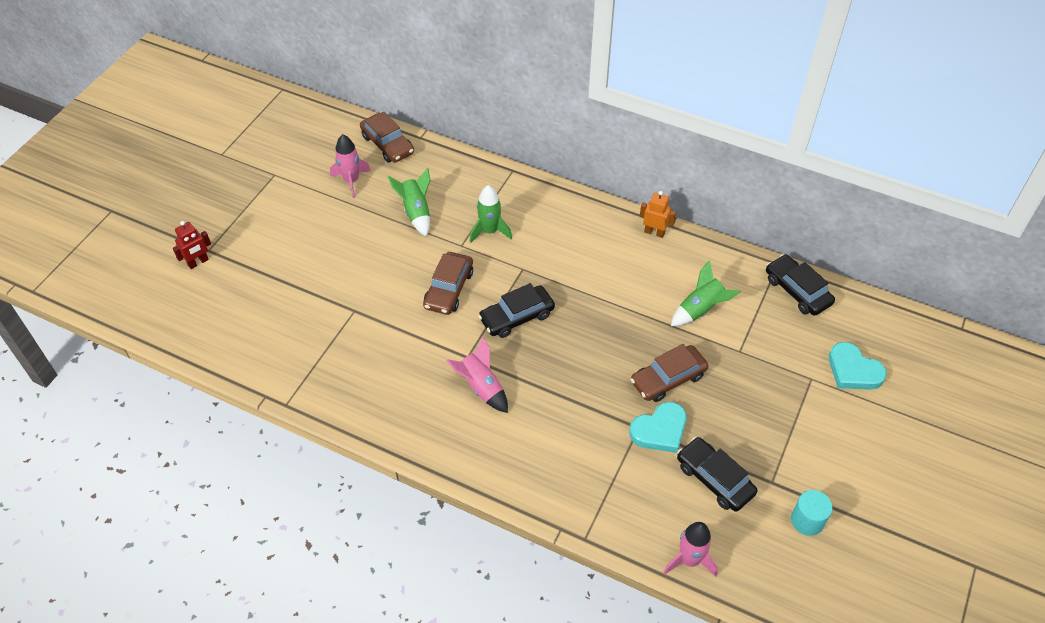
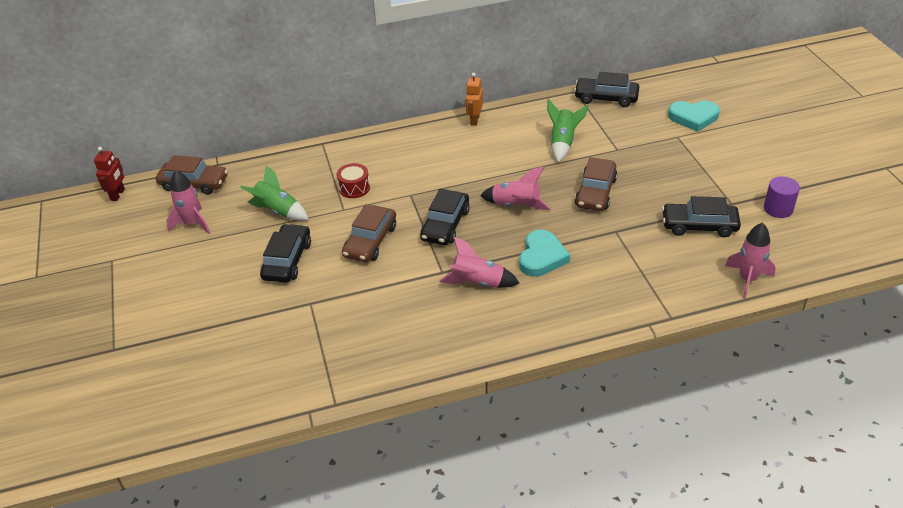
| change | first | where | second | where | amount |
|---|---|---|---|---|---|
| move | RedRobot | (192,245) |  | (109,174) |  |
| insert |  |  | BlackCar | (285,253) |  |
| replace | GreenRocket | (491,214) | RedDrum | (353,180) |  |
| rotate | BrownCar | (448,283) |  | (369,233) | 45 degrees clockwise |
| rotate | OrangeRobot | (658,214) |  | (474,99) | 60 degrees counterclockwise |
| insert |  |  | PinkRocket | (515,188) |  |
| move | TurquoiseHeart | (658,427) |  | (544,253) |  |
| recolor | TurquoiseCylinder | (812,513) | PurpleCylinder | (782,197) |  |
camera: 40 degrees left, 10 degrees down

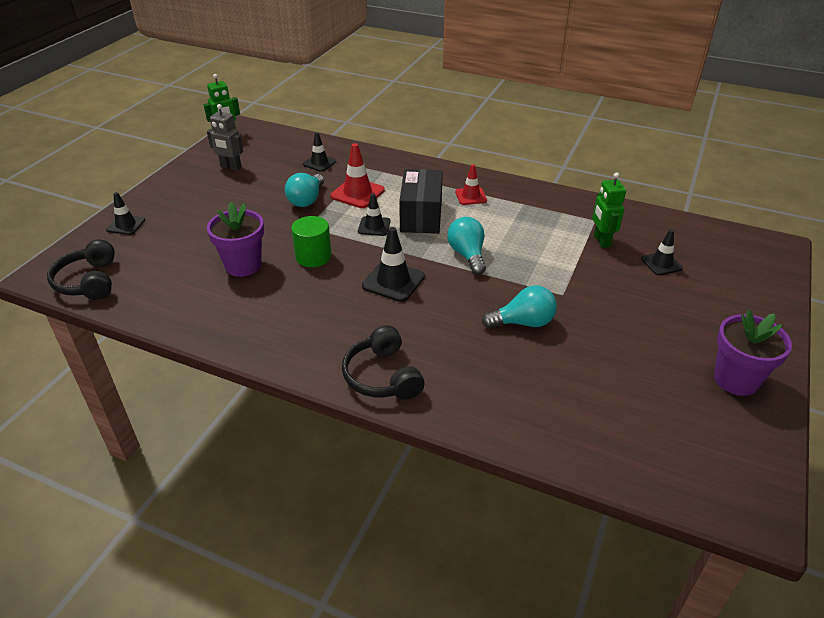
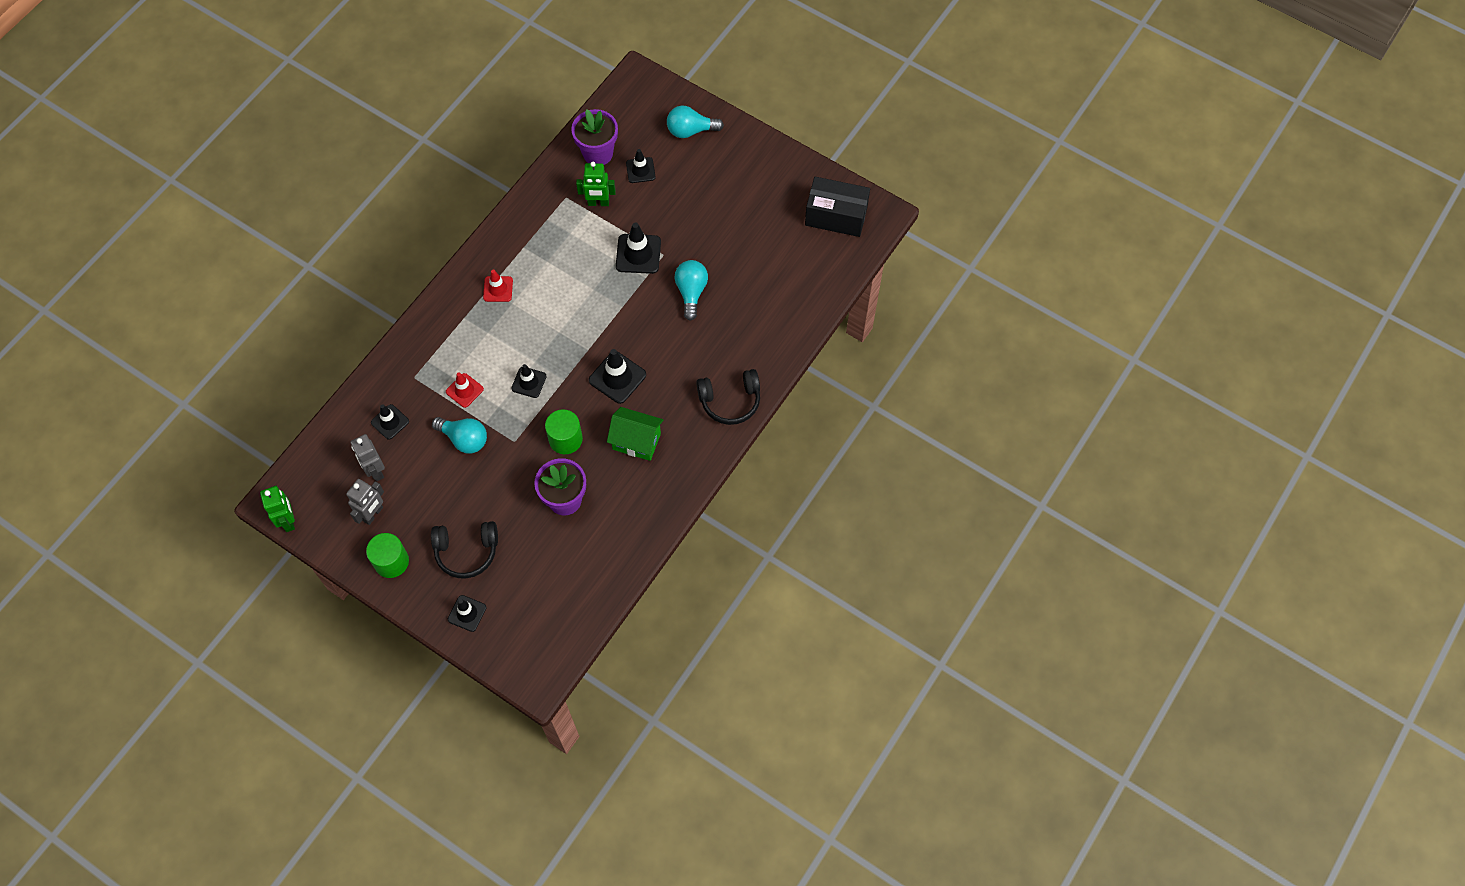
| change | first | where | second | where | amount |
|---|---|---|---|---|---|
| insert |  |  | GreyRobot | (368,457) |  |
| insert |  |  | GreenCylinder | (387,555) |  |
| move | BlackHeadphones | (81,269) |  | (464,550) |  |
| resize | RedTrafficCone | (357,175) |  | (465,390) | x0.65 |
| move | PurpleFlowerPot | (753,353) |  | (594,137) |  |
| insert |  |  | GreenHouse | (635,434) |  |
| insert |  |  | BlackTrafficCone | (638,248) |  |
| move | TurquoiseLightBulb | (466,246) |  | (695,122) |  |
| move | BlackBox | (421,201) |  | (837,207) |  |
camera: 80 degrees left, 25 degrees up

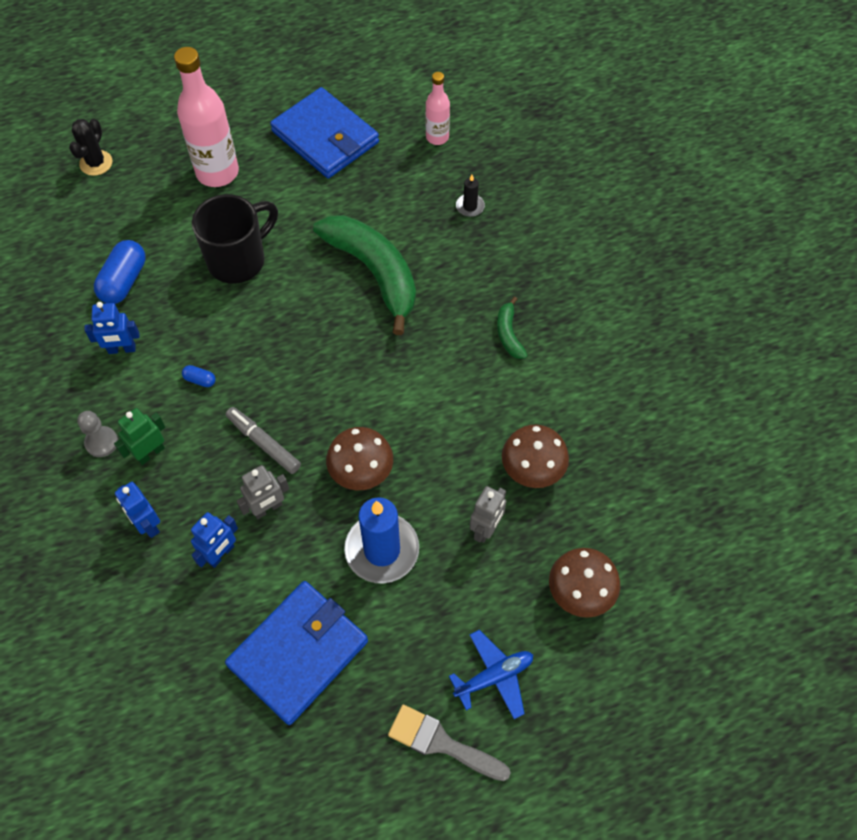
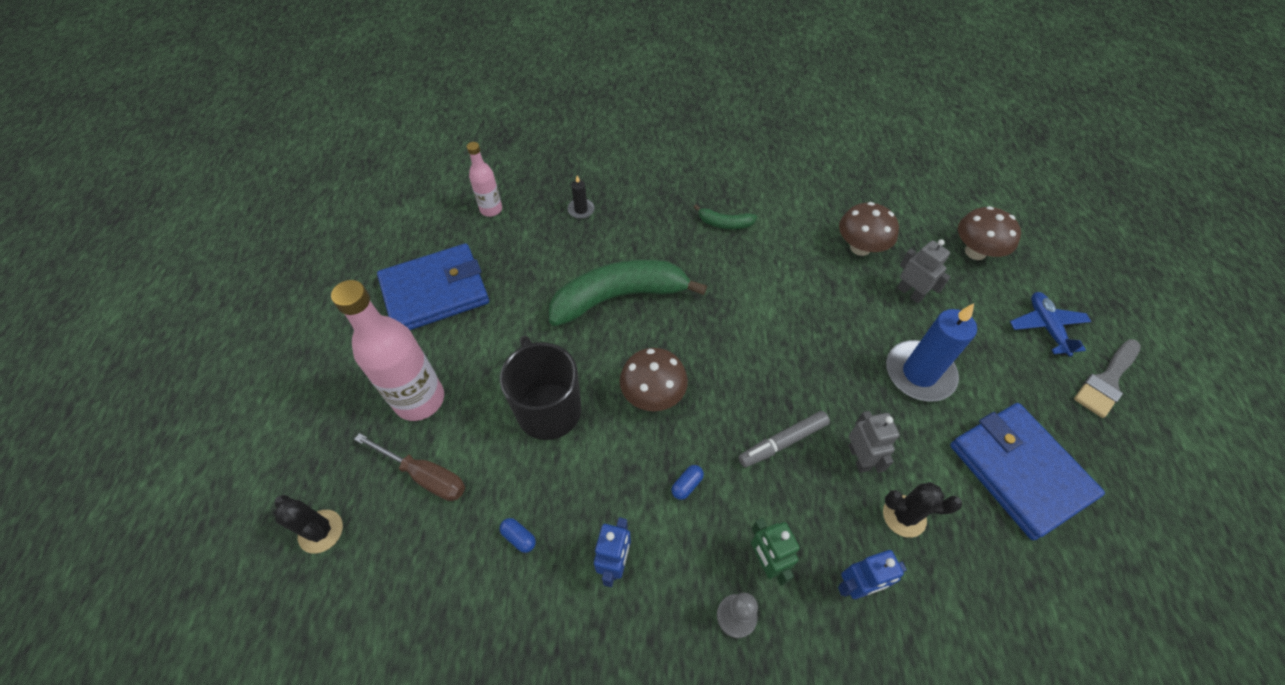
| change | first | where | second | where | amount |
|---|---|---|---|---|---|
| insert |  |  | BrownScrewdriver | (409,467) |  |
| resize | BlueCapsule | (120,272) |  | (518,535) | x0.47 |
| move | BrownMushroom | (359,458) |  | (654,379) |  |
| replace | BlueRobot | (214,540) | BlackCactus | (922,510) |  |
camera: 70 degrees left, 5 degrees down

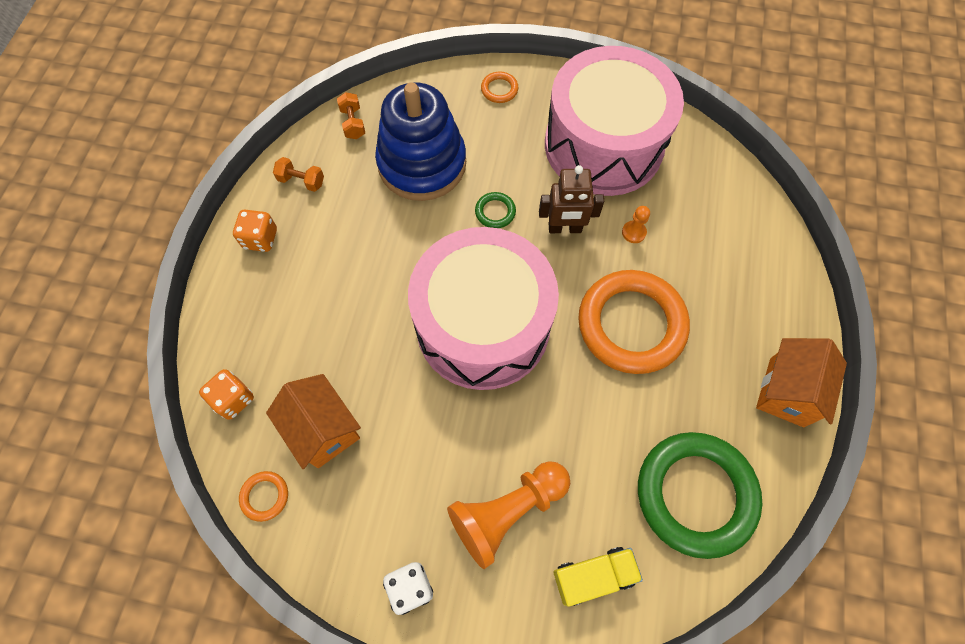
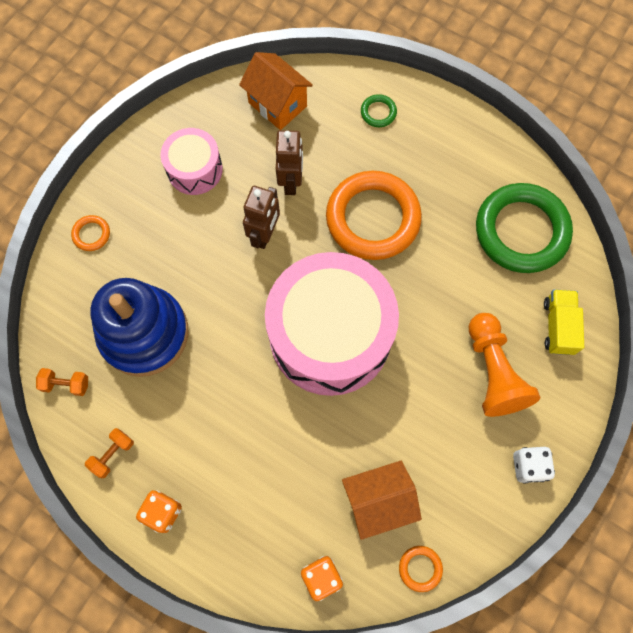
| change | first | where | second | where | amount |
|---|---|---|---|---|---|
| resize | PinkDrum | (614,121) |  | (191,161) | x0.49 |
| move | OrangeHouse | (801,382) |  | (276,91) |  |
| replace | OrangePawn | (636,224) | BrownRobot | (289,162) |  |
| move | GreenRing | (495,210) |  | (379,110) |  |
camera: 70 degrees left, 5 degrees up

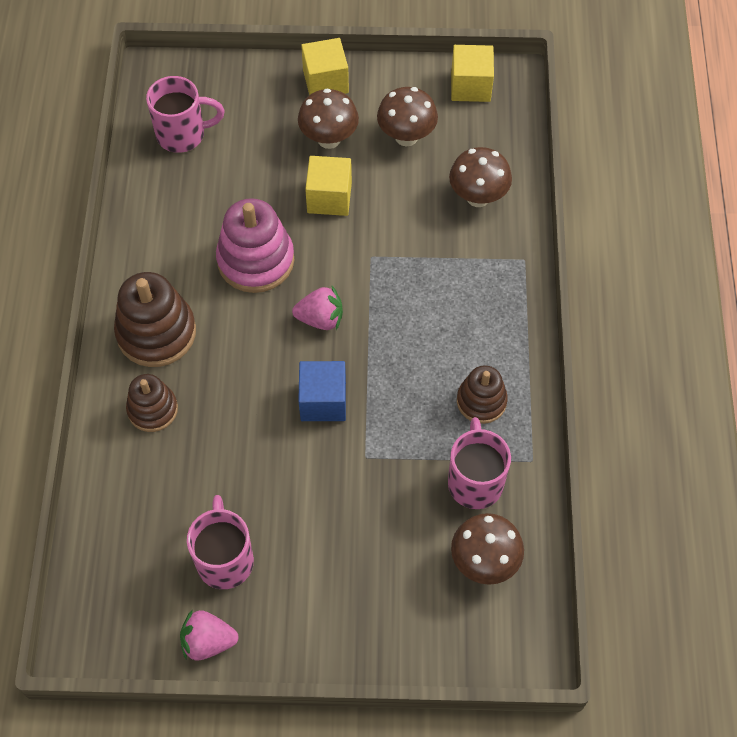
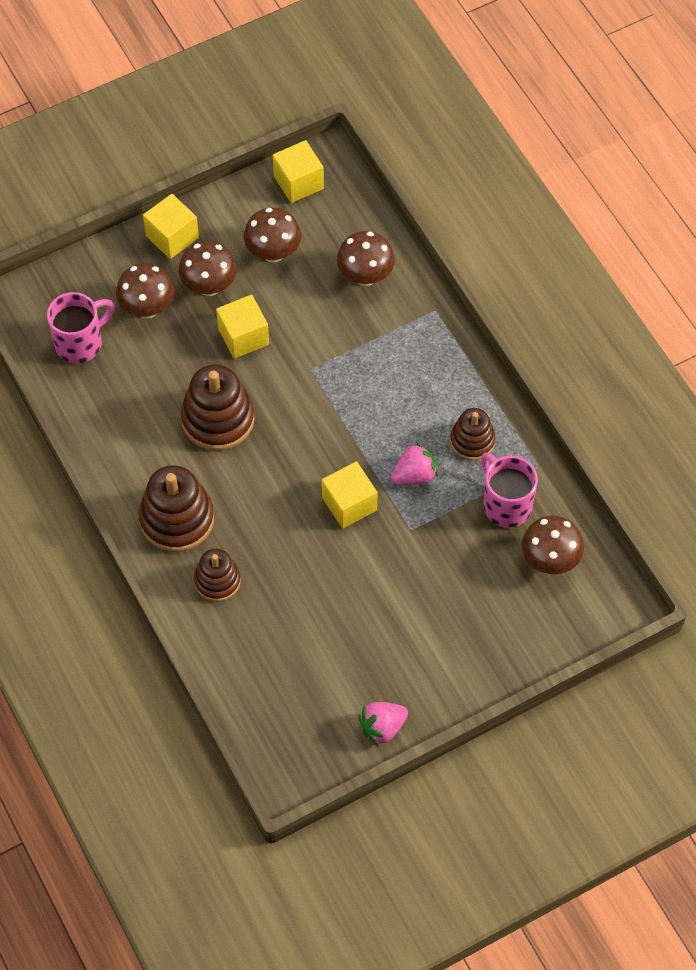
| change | first | where | second | where | amount |
|---|---|---|---|---|---|
| insert |  |  | BrownMushroom | (145,290) |  |
| recolor | PinkStackingToy | (255,245) | BrownStackingToy | (218,407) |  |
| recolor | BlueCube | (322,391) | YellowCube | (350,494) |  |
| move | PinkStrawberry | (317,308) |  | (414,463) |  |
| delete | PinkMug | (220,542) |  |  |  |
camera: 30 degrees left, 0 degrees up

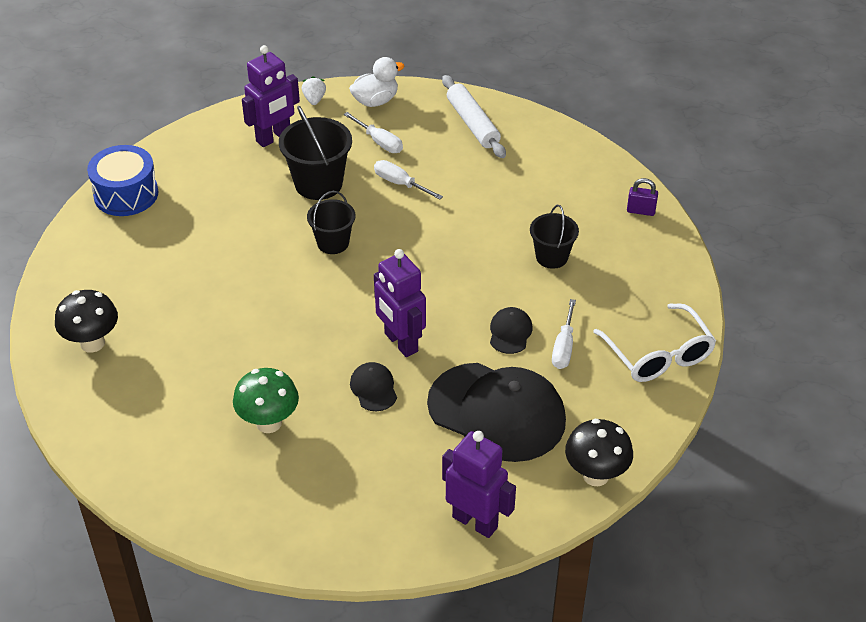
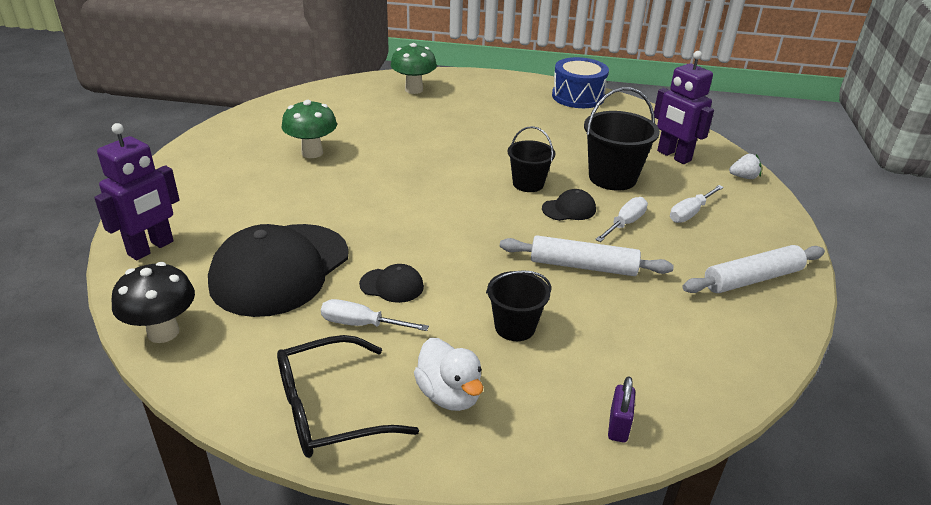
| change | first | where | second | where | amount |
|---|---|---|---|---|---|
| recolor | WhiteGlasses | (654,343) | BlackGlasses | (348,396) |  |
| recolor | BlackMushroom | (86,321) | GreenMushroom | (414,68) |  |
| move | WhiteDuck | (376,82) |  | (448,374) |  |
| insert |  |  | WhiteRollingPin | (587,255) |  |
| move | BlackCap | (373,386) |  | (569,205) |  |
| delete | PurpleRobot | (400,303) |  |  |  |
camera: 90 degrees right, 10 degrees down

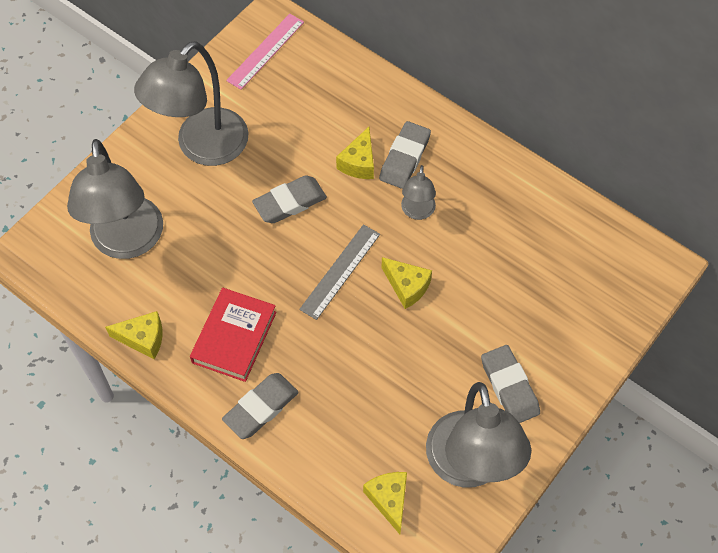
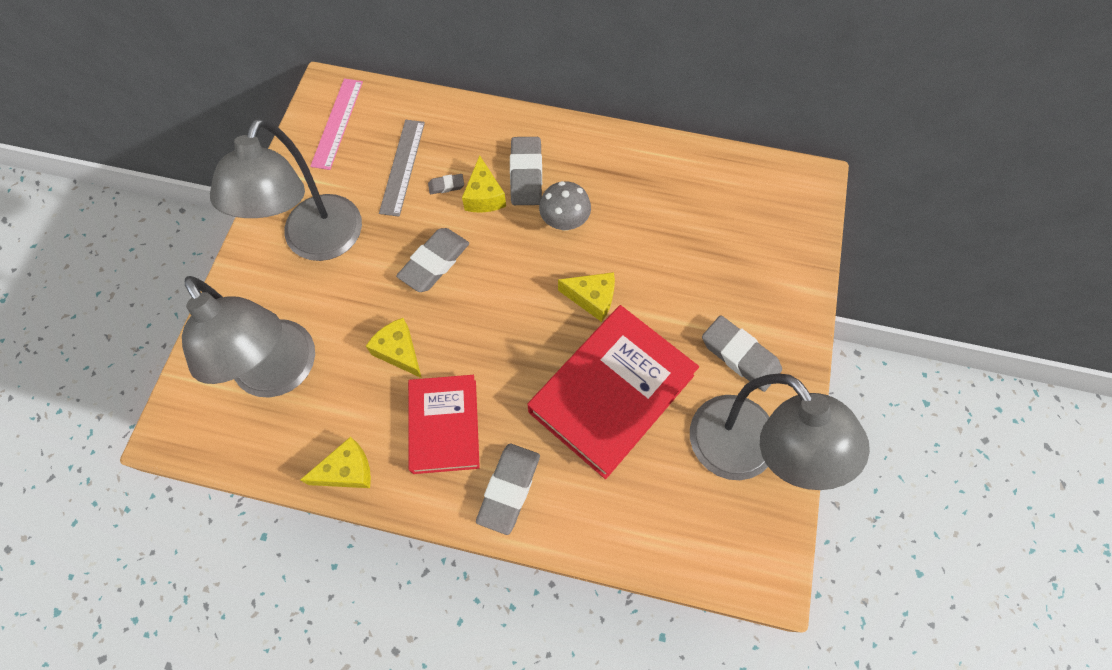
| change | first | where | second | where | amount |
|---|---|---|---|---|---|
| move | YellowCheese | (385,503) |  | (394,348) |  |
| move | GreyRuler | (339,272) |  | (402,168) |  |
| insert |  |  | GreyEraser | (446,184) |  |
| insert |  |  | RedBook | (613,392) |  |
| replace | GreyLamp | (418,192) | GreyMushroom | (565,206) |  |
camera: 25 degrees left, 5 degrees up

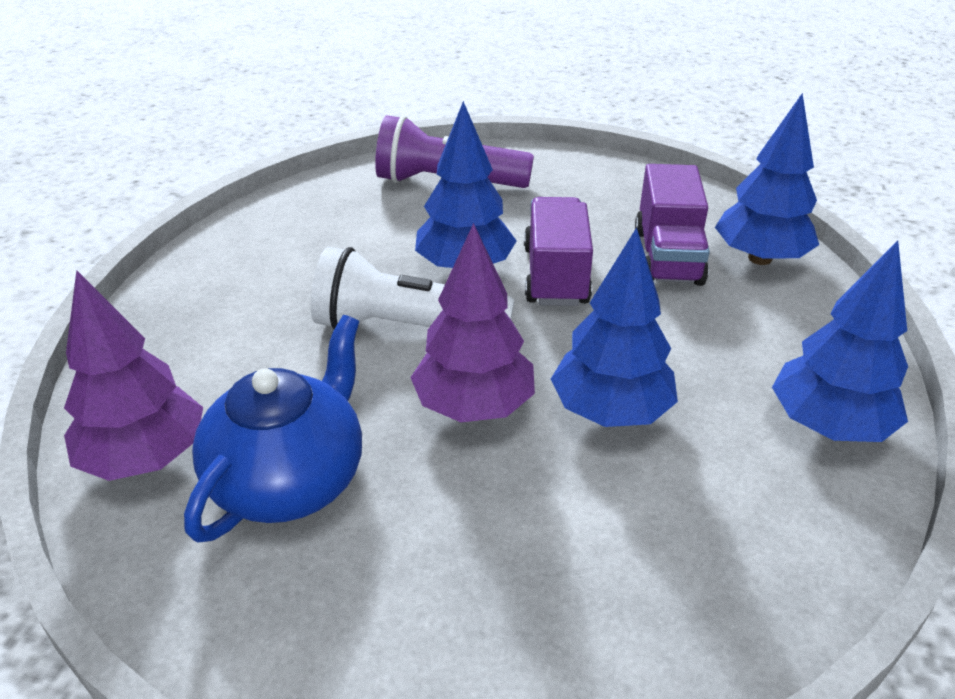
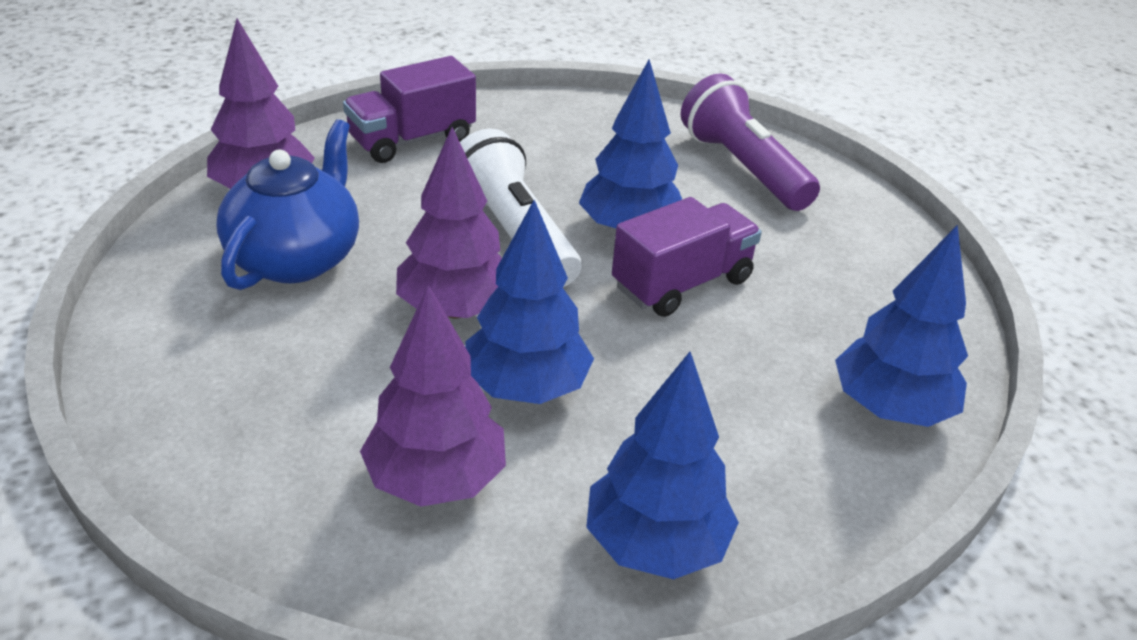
| change | first | where | second | where | amount |
|---|---|---|---|---|---|
| rotate | BlueTeapot | (273,429) |  | (287,204) | 60 degrees counterclockwise |
| move | PurpleTruck | (672,225) |  | (409,109) |  |
| insert |  |  | PurpleTree | (433,396) |  |
camera: 50 degrees right, 0 degrees up

